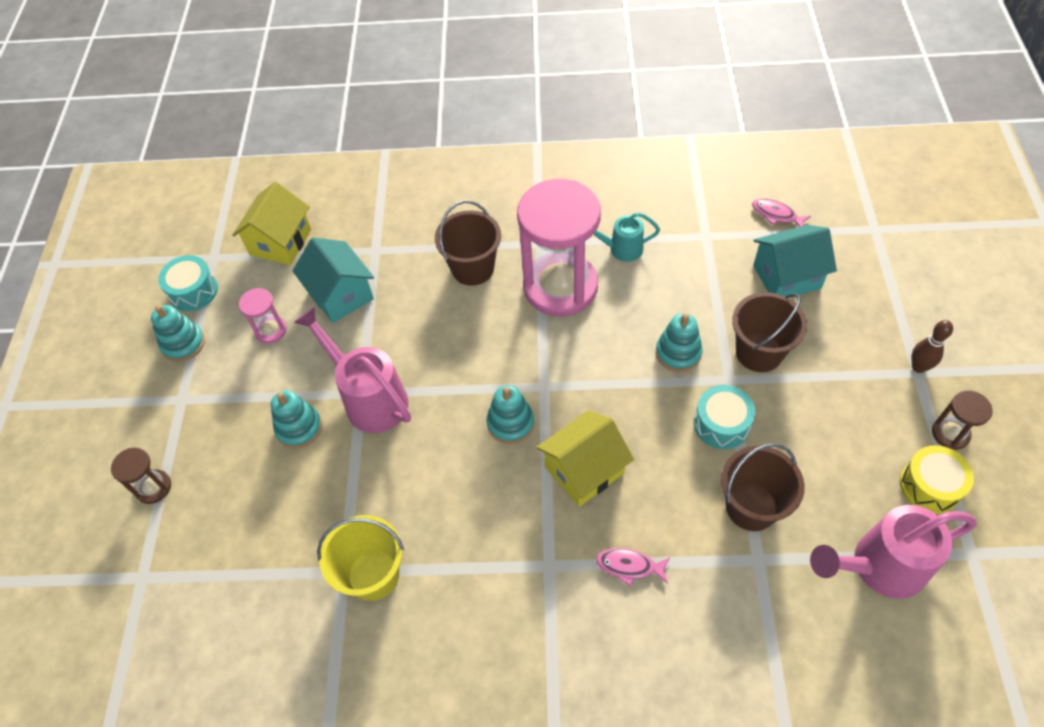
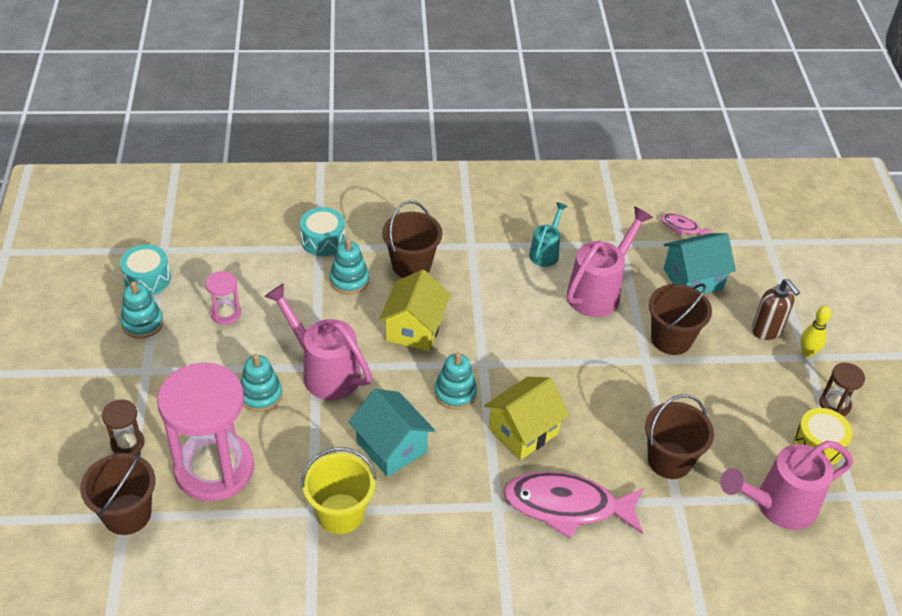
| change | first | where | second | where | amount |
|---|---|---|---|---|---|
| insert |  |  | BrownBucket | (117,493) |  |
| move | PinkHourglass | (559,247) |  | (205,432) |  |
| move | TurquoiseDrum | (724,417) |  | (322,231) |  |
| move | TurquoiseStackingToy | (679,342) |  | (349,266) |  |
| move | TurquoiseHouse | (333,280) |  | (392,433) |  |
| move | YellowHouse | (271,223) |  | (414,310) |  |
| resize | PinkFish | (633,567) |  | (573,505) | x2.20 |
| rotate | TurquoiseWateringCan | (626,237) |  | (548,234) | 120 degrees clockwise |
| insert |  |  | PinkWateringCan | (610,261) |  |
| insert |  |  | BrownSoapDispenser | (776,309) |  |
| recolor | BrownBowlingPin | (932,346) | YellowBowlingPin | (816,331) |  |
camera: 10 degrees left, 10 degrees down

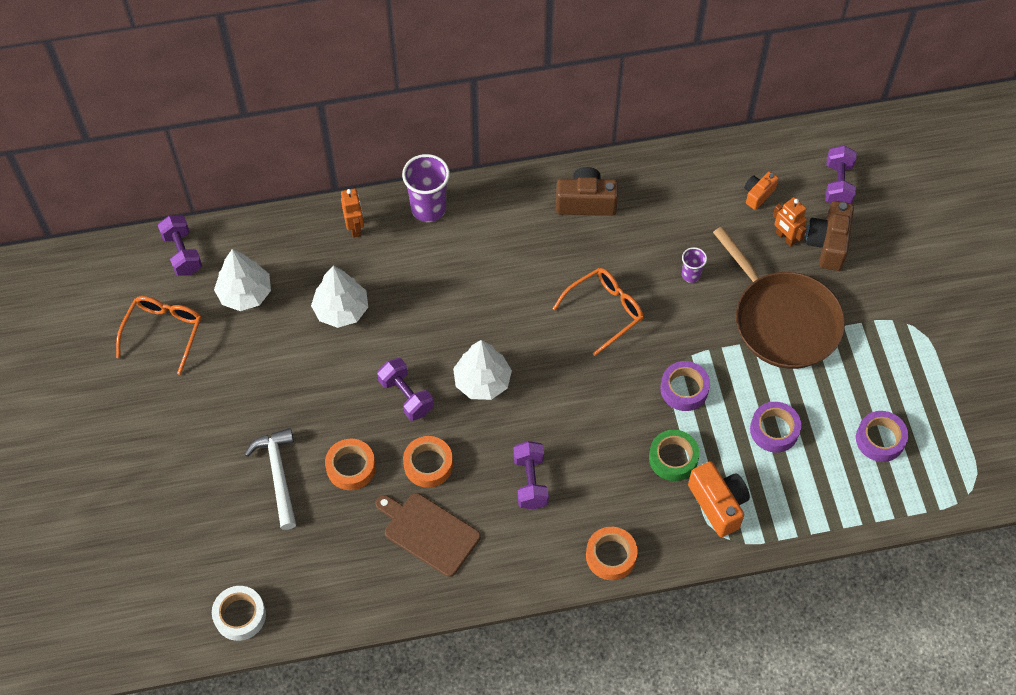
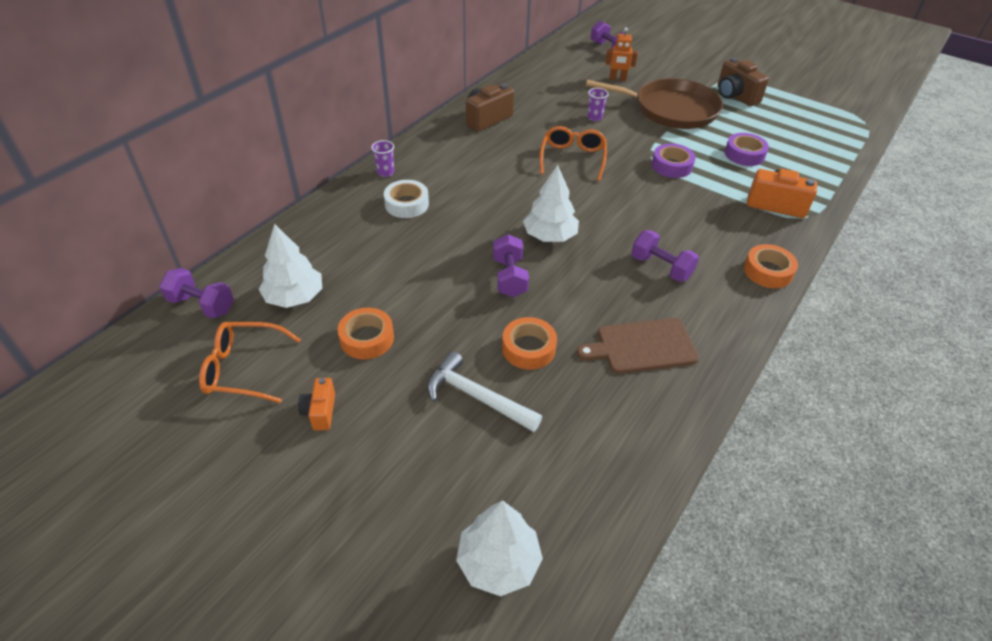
| change | first | where | second | where | amount |
|---|---|---|---|---|---|
| rotate | OrangeGlasses | (158,335) |  | (250,362) | 60 degrees counterclockwise |
| move | OrangeCamera | (761,191) |  | (316,404) |  |
| move | OrangeTape | (428,462) |  | (366,333) |  |
| resize | PurpleCup | (426,188) |  | (382,158) | x0.53 |
| move | WhiteTape | (239,613) |  | (406,199) |  |
| move | WhiteTree | (339,297) |  | (499,548) |  |
| rotate | PurpleDumbbell | (405,389) |  | (511,265) | 75 degrees clockwise |
| move | BrownCamera | (830,236) |  | (743,82) |  |
| delete | OrangeRobot | (352,213) |  |  |  |
| delete | GreenTape | (674,455) |  |  |  |
| delete | PurpleTape | (882,436) |  |  |  |
camera: 45 degrees left, 15 degrees down

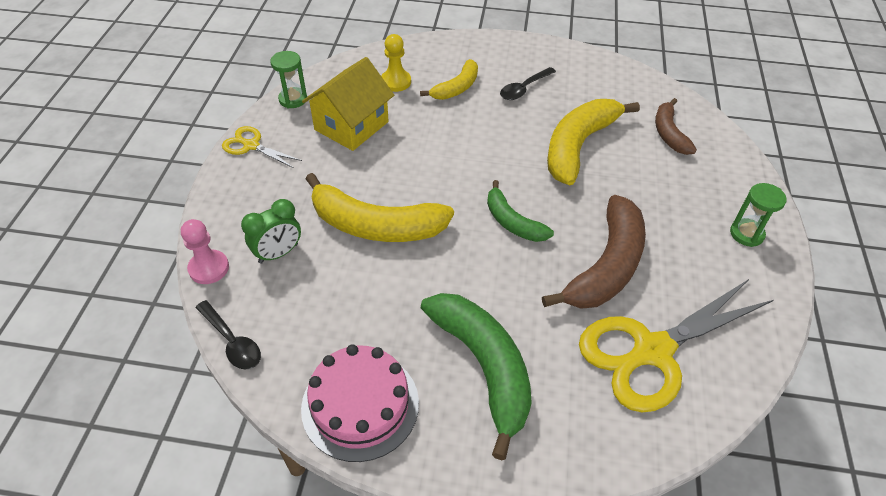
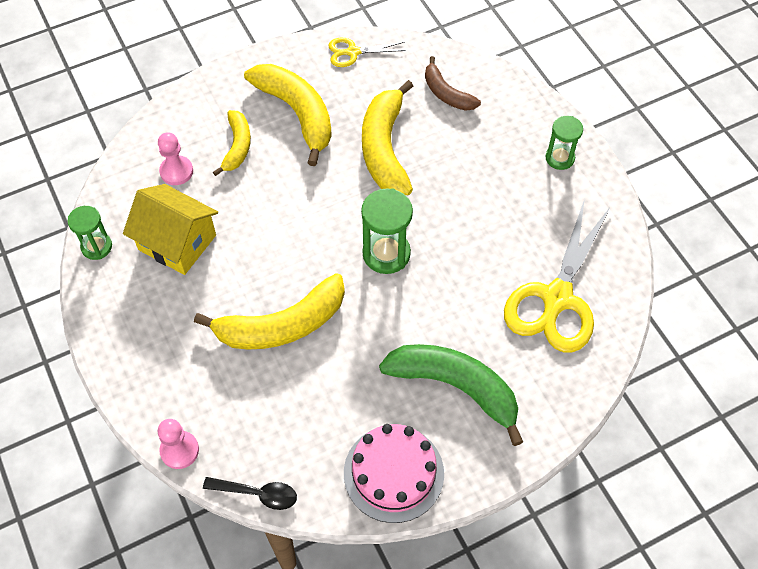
| change | first | where | second | where | amount |
|---|---|---|---|---|---|
| rotate | YellowHouse | (348,104) |  | (170,229) | 60 degrees counterclockwise |
| recolor | YellowPawn | (396,63) | PinkPawn | (175,158) |  |
| replace | BlackSpoon | (528,83) | YellowBanana | (288,115) |  |
| move | YellowScissors | (262,147) |  | (367,52) |  |
| replace | GreenBanana | (520,211) | GreenHourglass | (387,231) |  |
| delete | GreenClock | (271,231) |  |  |  |
| delete | BrownBanana | (594,252) |  |  |  |
camera: 35 degrees left, 10 degrees up

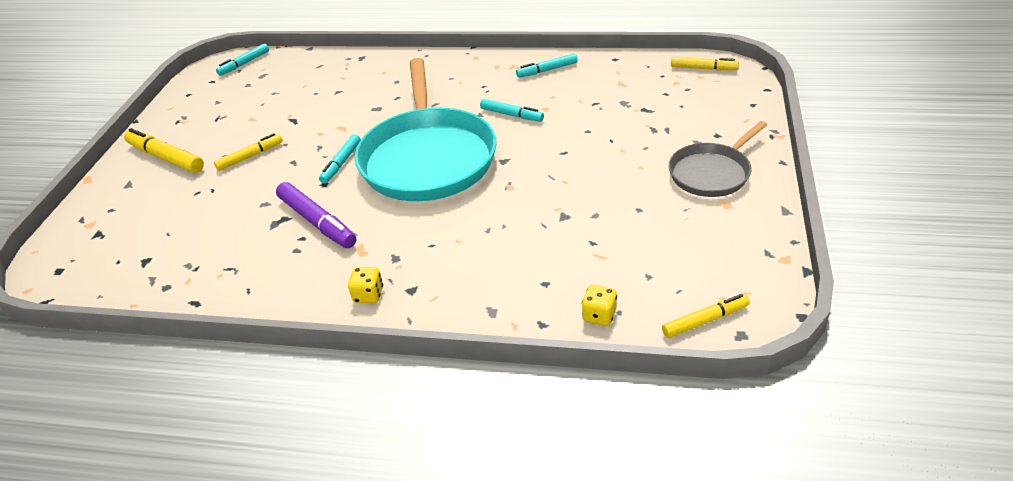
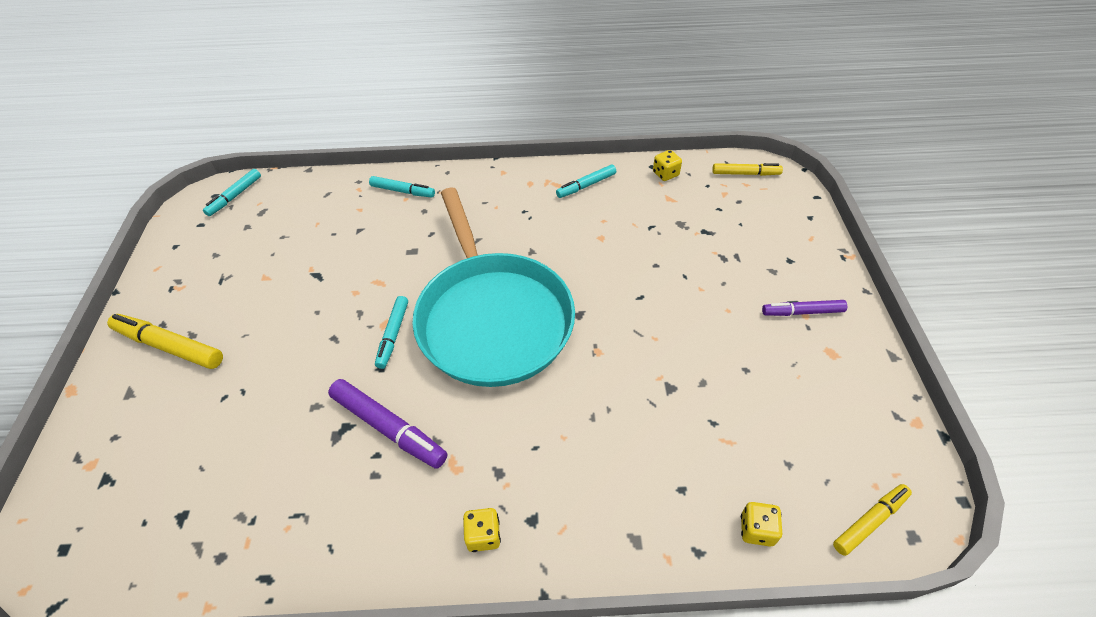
| change | first | where | second | where | amount |
|---|---|---|---|---|---|
| move | TurquoiseMarker | (512,110) |  | (402,187) |  |
| insert |  |  | YellowDice | (667,165) |  |
| replace | GreyPan | (717,159) | PurpleMarker | (804,308) |  |
| delete | YellowMarker | (248,152) |  |  |  |
camera: 15 degrees left, 10 degrees up

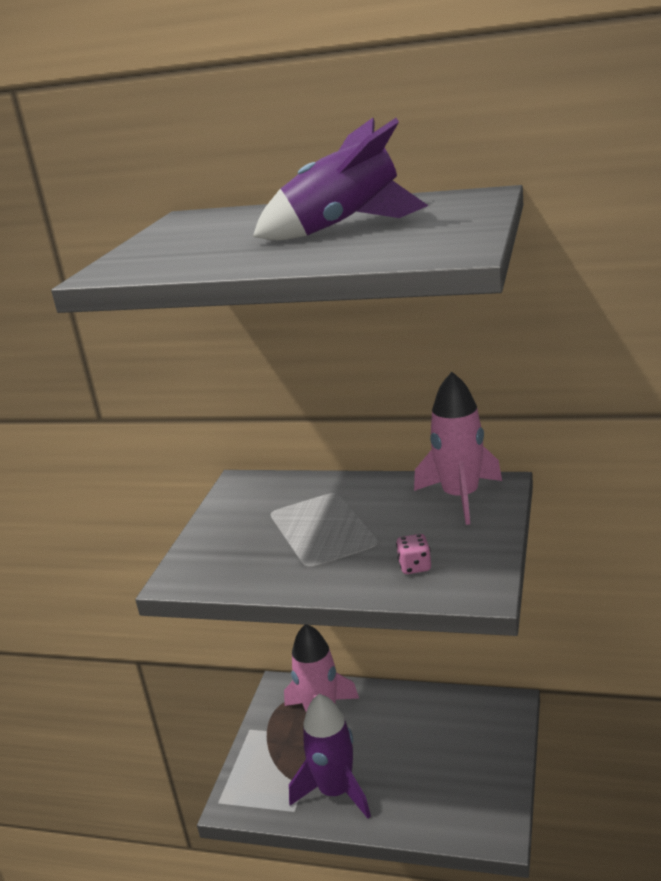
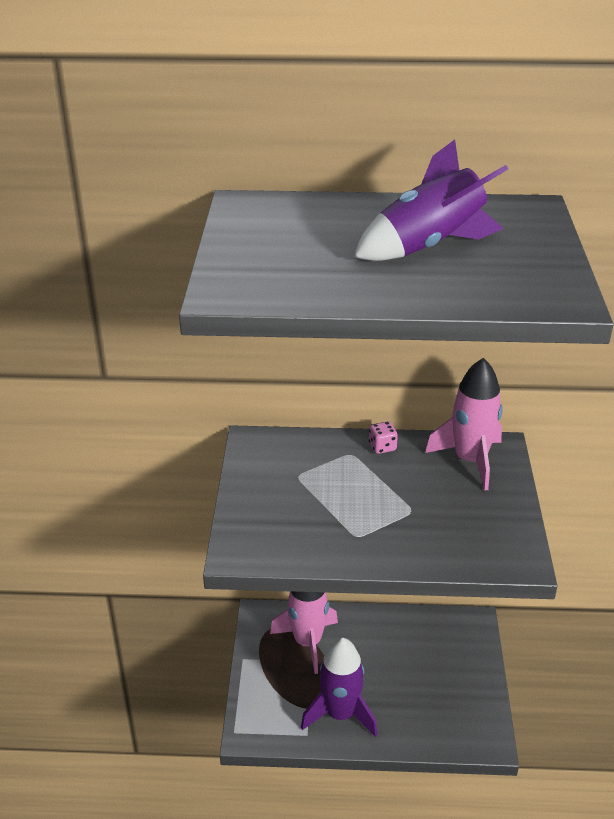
| change | first | where | second | where | amount |
|---|---|---|---|---|---|
| move | PinkDice | (413,554) |  | (383,437) |  |
camera: 15 degrees left, 10 degrees up

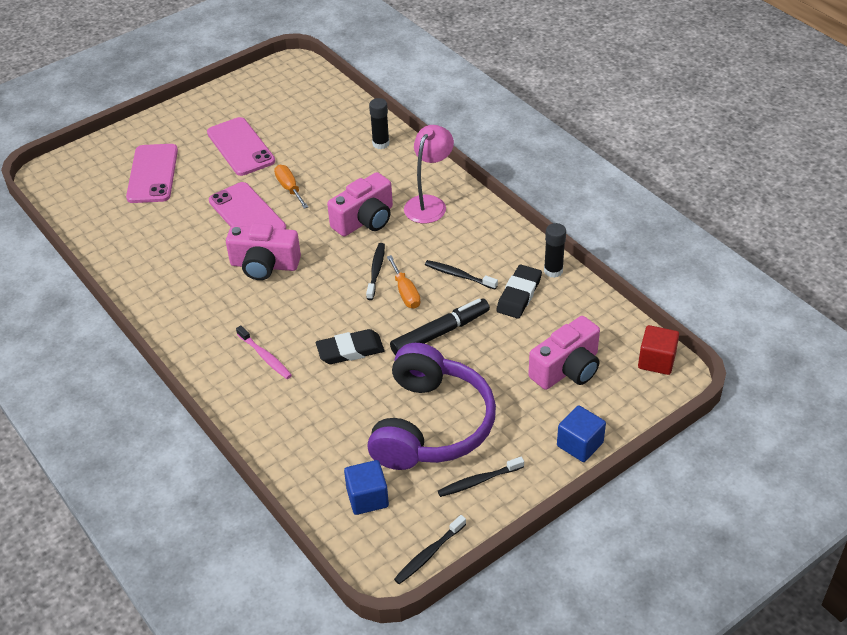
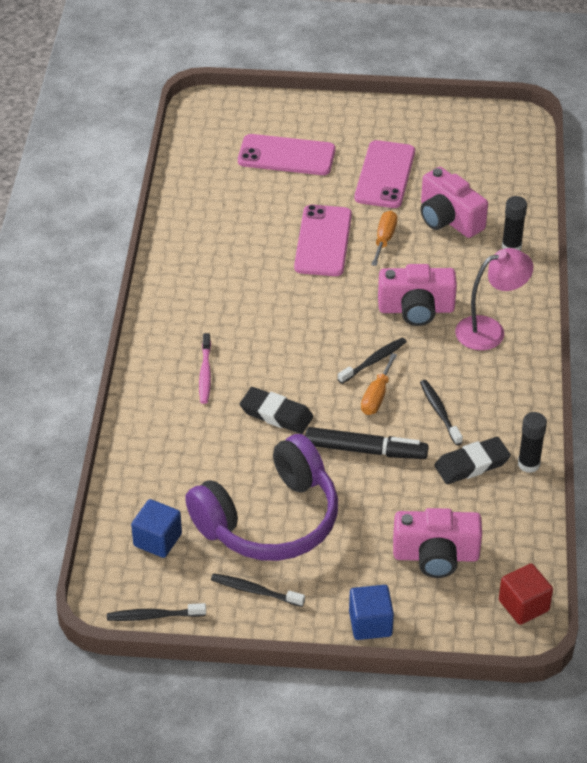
| change | first | where | second | where | amount |
|---|---|---|---|---|---|
| rotate | PinkPhone | (152,173) |  | (286,154) | 60 degrees clockwise |
| move | PinkCamera | (263,251) |  | (454,202) |  |
camera: 40 degrees right, 0 degrees up

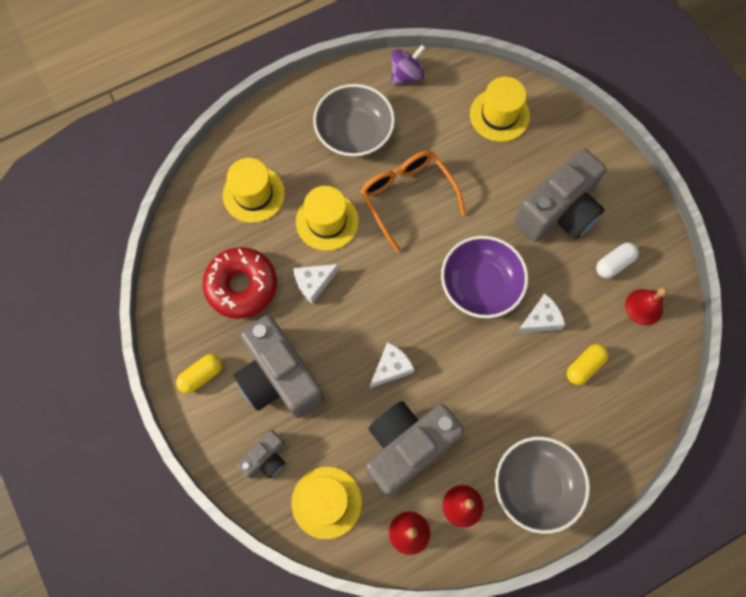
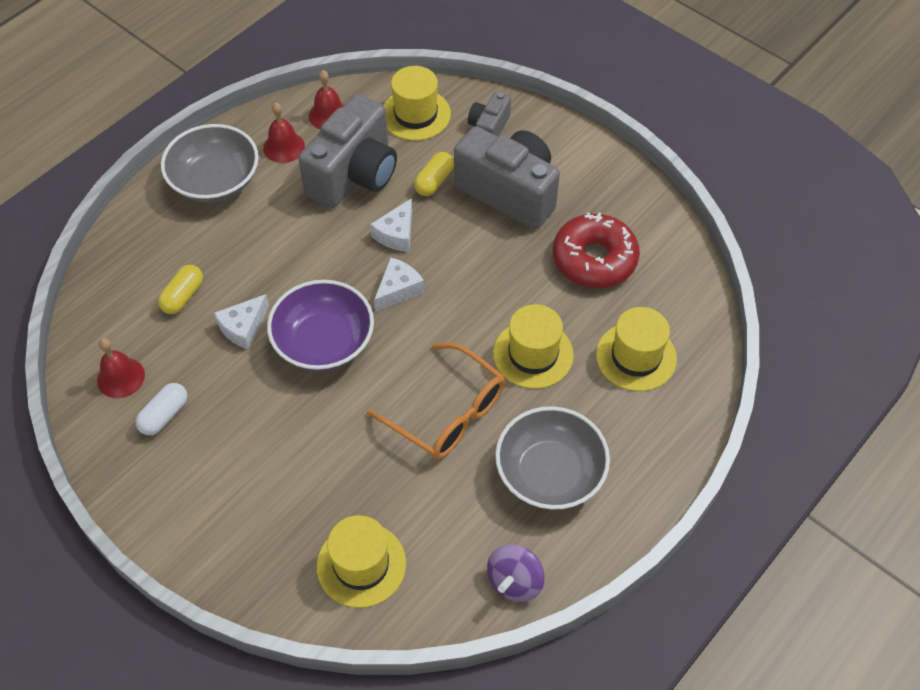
| change | first | where | second | where | amount |
|---|---|---|---|---|---|
| move | WhiteCheese | (316,284) |  | (399,284) |  |
| move | YellowCapsule | (199,374) |  | (434,174) |  |
| delete | GreyCamera | (560,195) |  |  |  |
camera: 160 degrees right, 15 degrees down

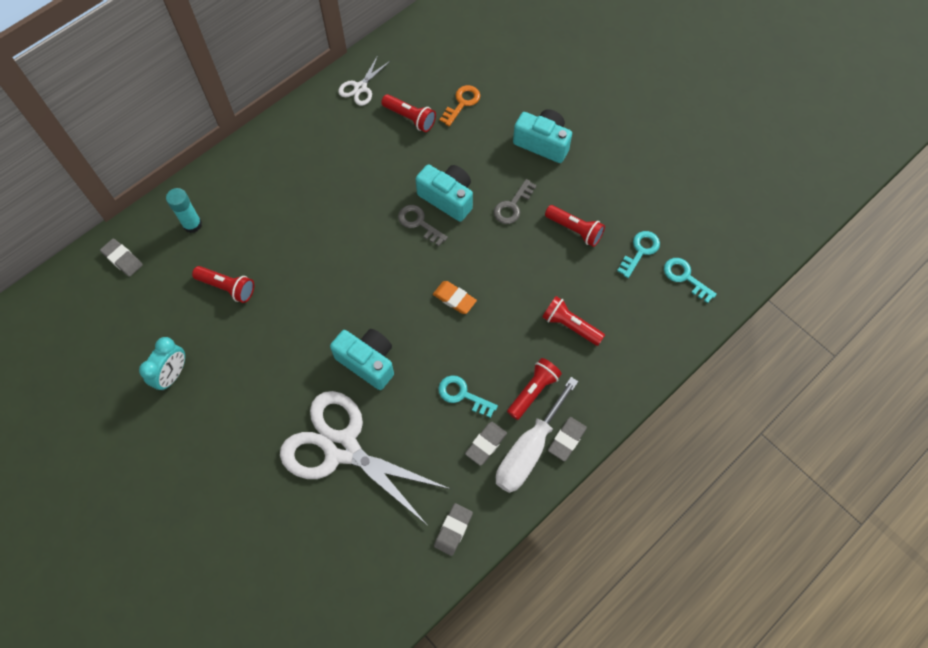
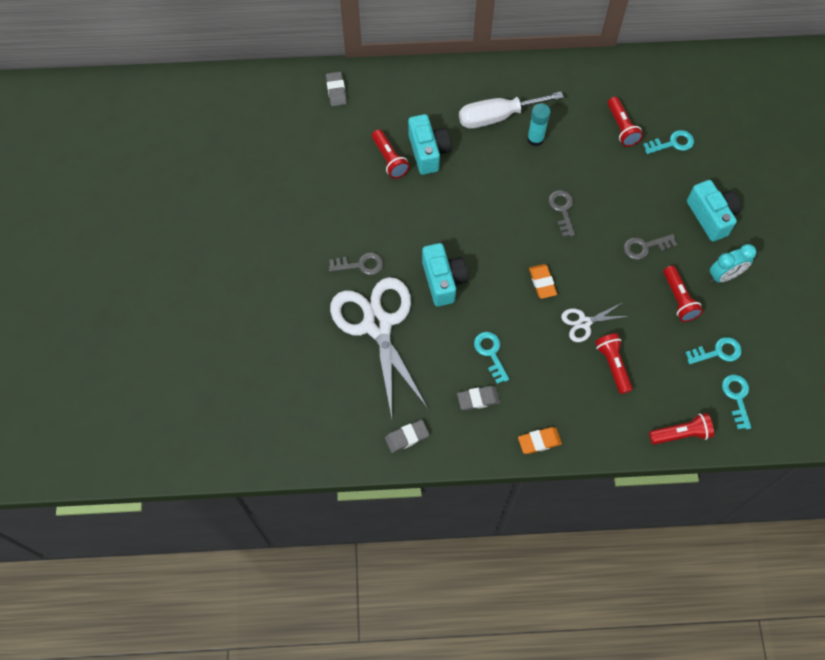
| change | first | where | second | where | amount |
|---|---|---|---|---|---|
| insert |  |  | GreyKey | (356,263) |  |
| move | TurquoiseCamera | (444,193) |  | (429,144) |  |
| move | WhiteScrewdriver | (537,435) |  | (511,110) |  |
| recolor | GreyEraser | (567,439) | OrangeEraser | (540,440) |  |
| move | TurquoiseGlueStick | (184,210) |  | (538,124) |  |
| move | WhiteScissors | (364,80) |  | (595,322) |  |
| recolor | OrangeKey | (459,105) | TurquoiseKey | (668,142) |  |
| move | RedFlashlight | (534,389) |  | (681,429) |  |
| move | TurquoiseClock | (162,364) |  | (733,263) |  |
camera: 40 degrees right, 0 degrees up

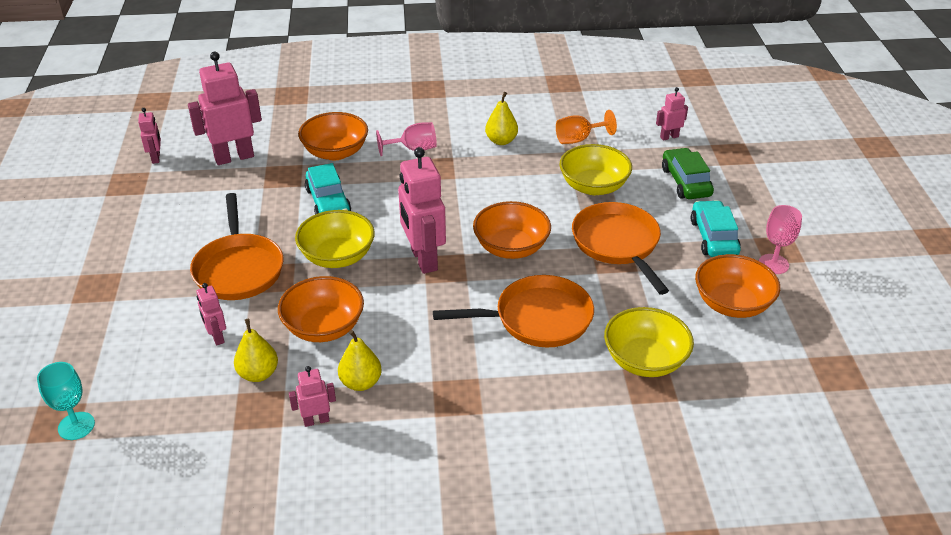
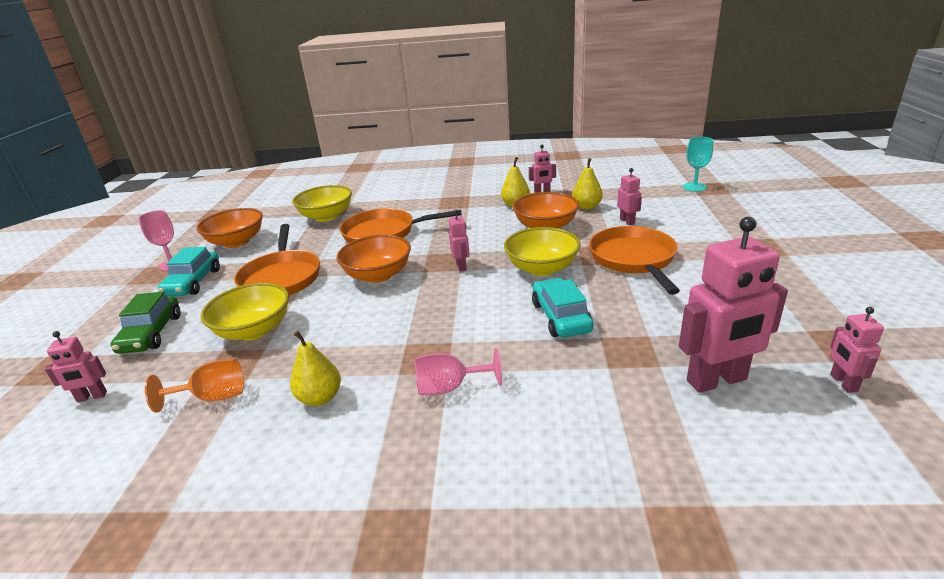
| change | first | where | second | where | amount |
|---|---|---|---|---|---|
| resize | PinkRobot | (422,210) |  | (459,241) | x0.50 |
| delete | OrangeBowl | (333,136) |  |  |  |
camera: 170 degrees left, 10 degrees down

